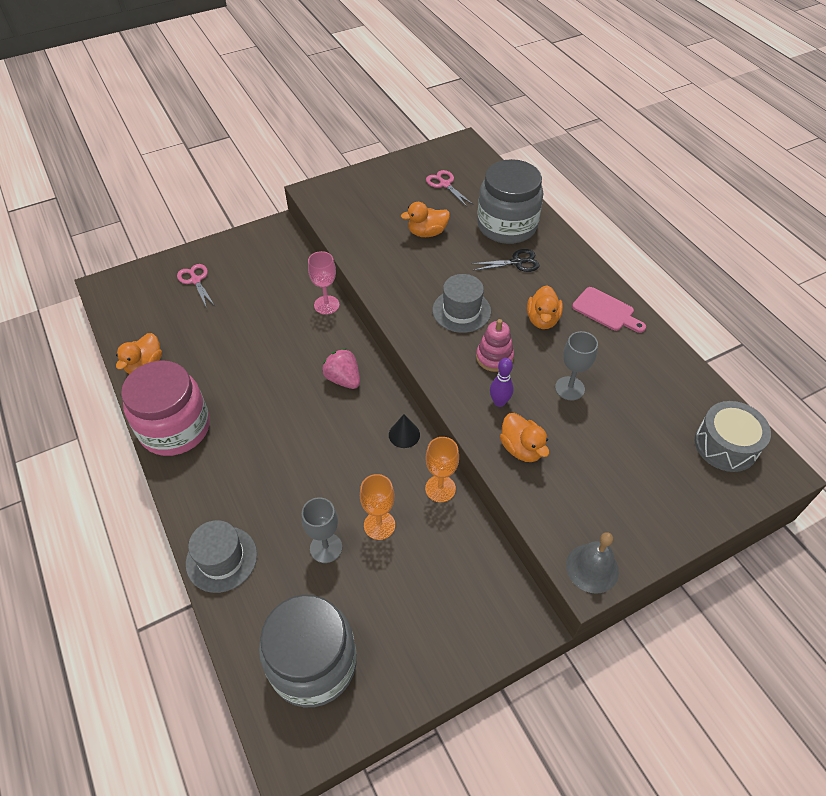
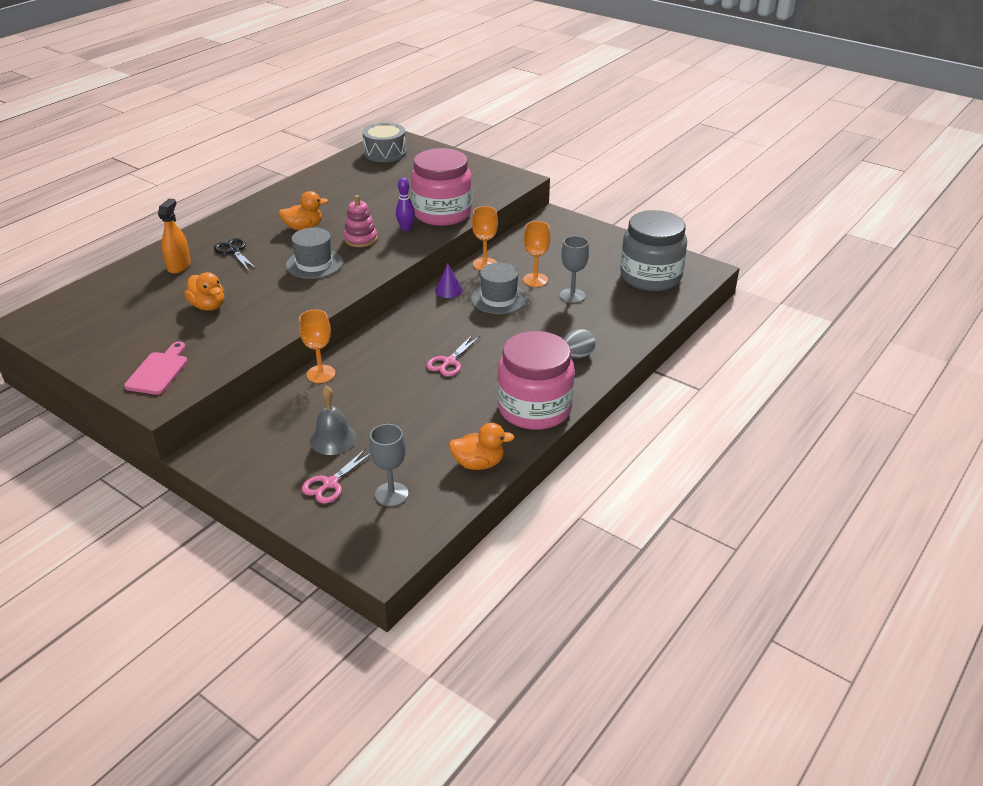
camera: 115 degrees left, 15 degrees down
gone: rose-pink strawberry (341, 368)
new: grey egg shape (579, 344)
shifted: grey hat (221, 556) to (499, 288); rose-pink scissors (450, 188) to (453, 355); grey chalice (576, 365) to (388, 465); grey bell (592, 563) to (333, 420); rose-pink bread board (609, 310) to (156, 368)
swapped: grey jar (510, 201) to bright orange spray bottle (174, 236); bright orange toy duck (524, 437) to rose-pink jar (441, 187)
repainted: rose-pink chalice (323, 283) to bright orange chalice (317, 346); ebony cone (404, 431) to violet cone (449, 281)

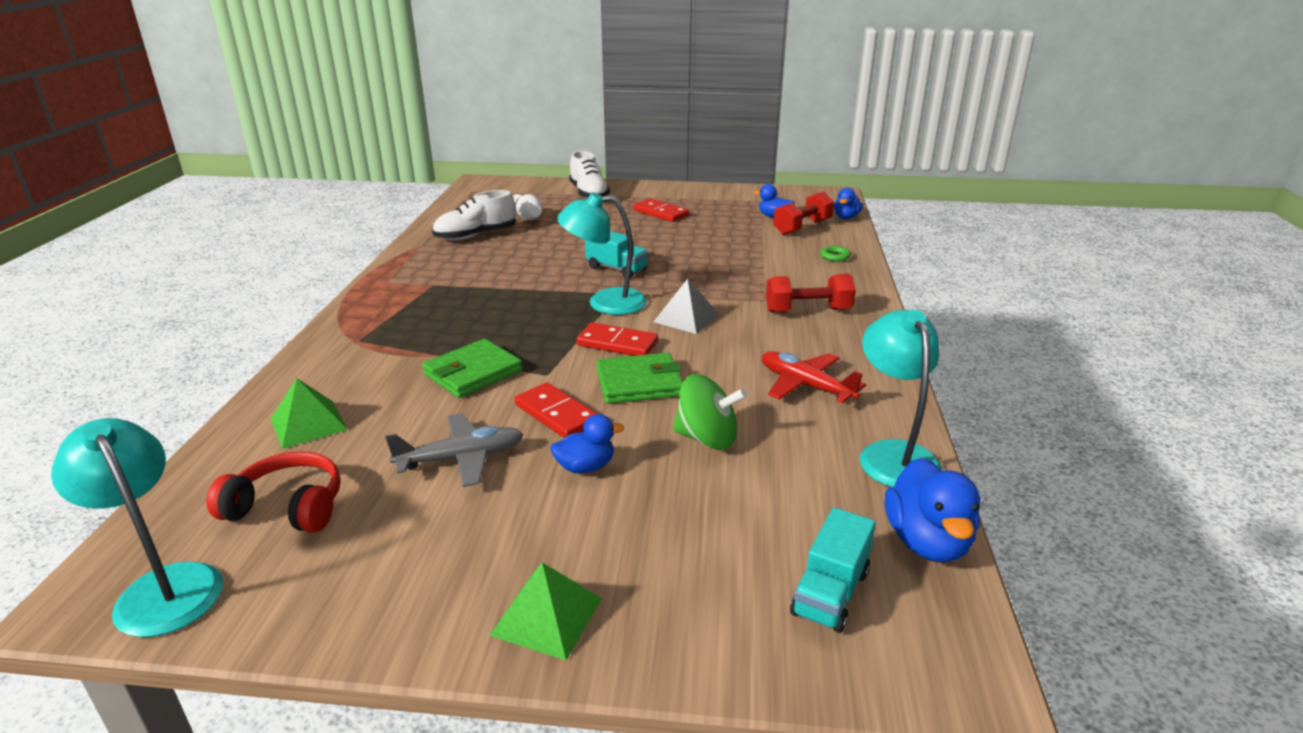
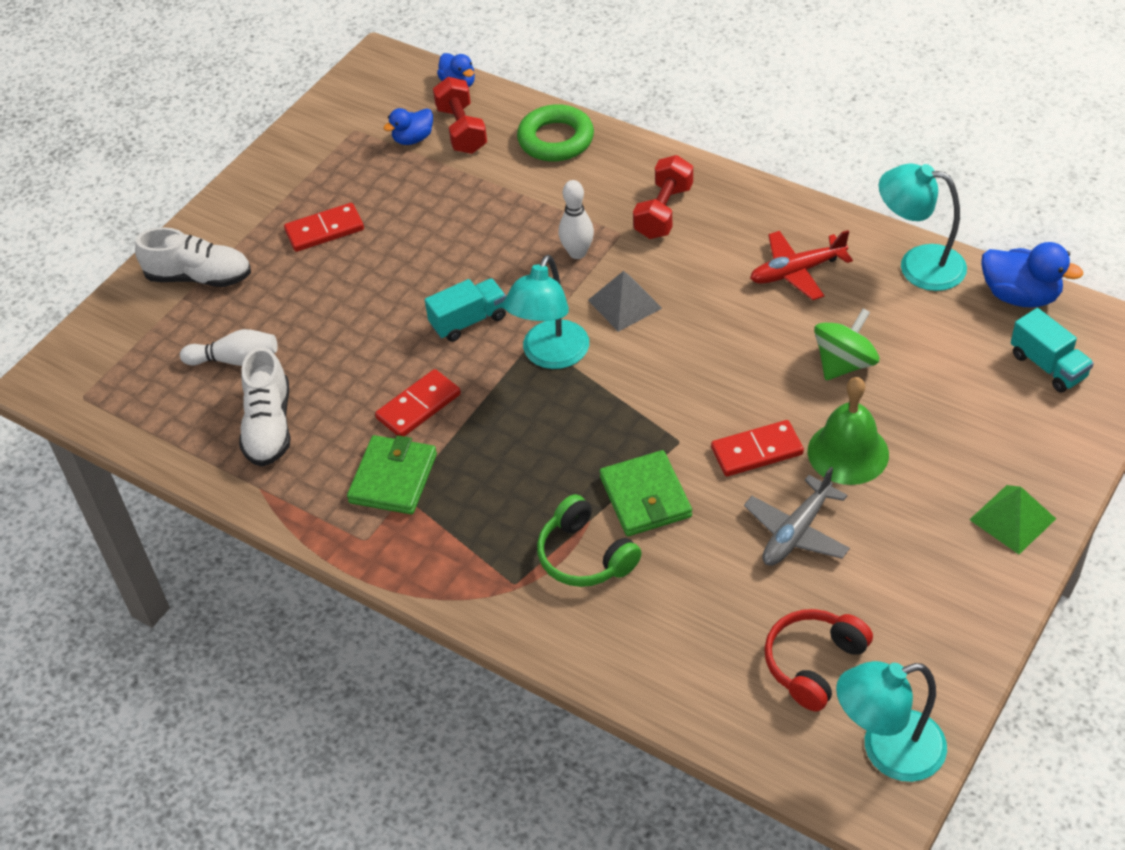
camera: 60 degrees left, 20 degrees up
gone: leaf-green solid pyramid (309, 413)
new: leaf-green headset (589, 540); pure white tenpin (576, 219)
shifted: red domino (617, 339) to (418, 402); leaf-green wallet (639, 378) to (392, 474)
swapped: cobalt toy duck (587, 443) to leaf-green bell (848, 431)
rotated: grey aeroplane (454, 450) = (797, 516) 150 degrees counterclockwise
scaled: leaf-green hoop (836, 254) = (555, 133) x2.23

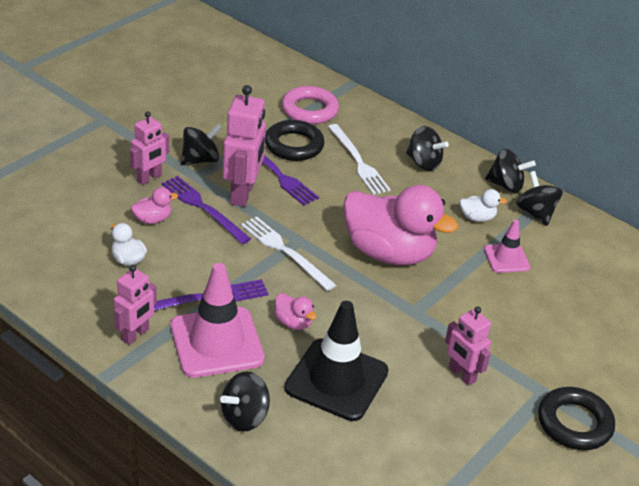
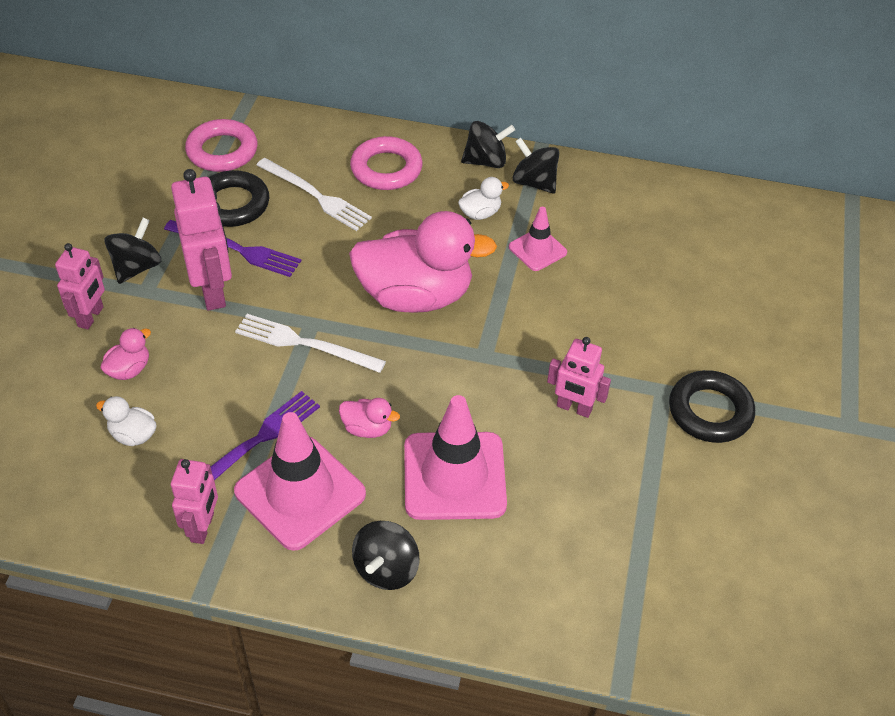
camera: 25 degrees left, 10 degrees up
gone: violet fork (206, 210)
swapped: ebony spinning top (427, 148) to rose-pink hoop (386, 163)
repainted: ebony safety cone (337, 361) to rose-pink safety cone (455, 457)

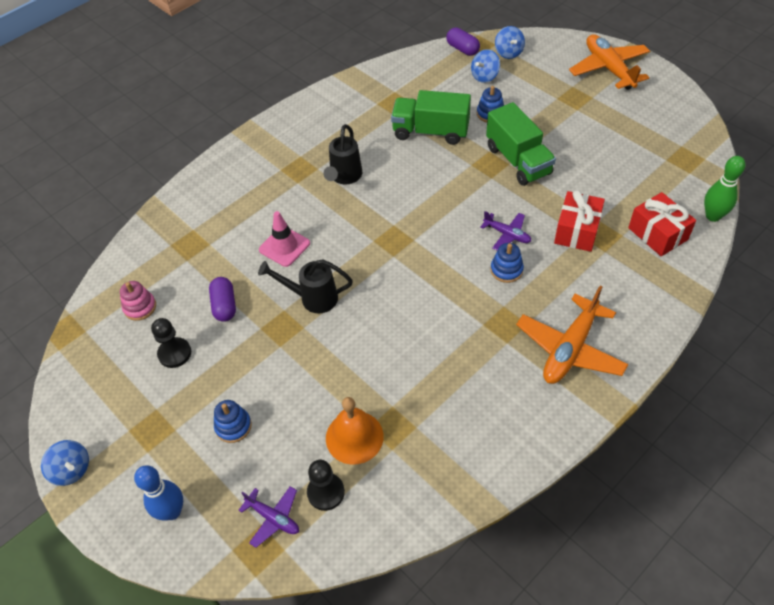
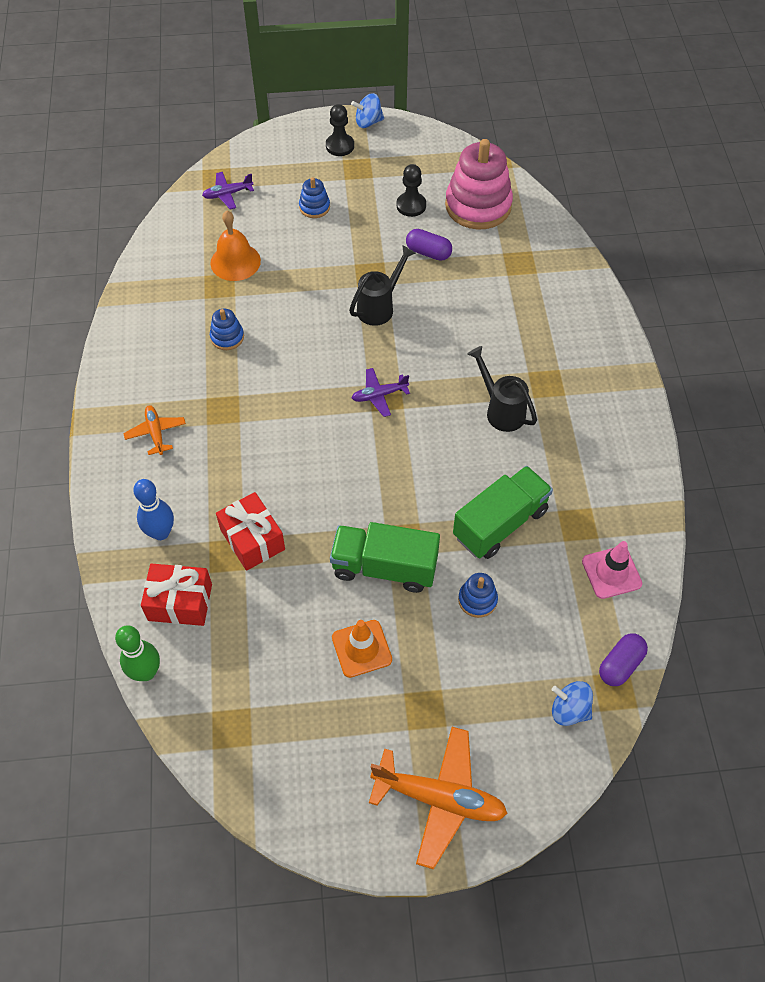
camera: 125 degrees right, 5 degrees up
gone: cobalt spinning top (485, 66)
new: bright orange safety cone (362, 649)
shifted: cobalt tenpin (158, 492) to (153, 509); rose-pink safety cone (284, 239) to (612, 570); ebony game pawn (326, 485) to (340, 130); violet aeroplane (506, 231) to (381, 392); cobalt stacking toy (507, 263) to (227, 329)
rotated: violet pill shape (463, 42) = (623, 659) 45 degrees counterclockwise
scaled: rose-pink stacking toy (138, 301) = (479, 184) x2.15; bright orange aeroplane (572, 334) = (154, 430) x0.53

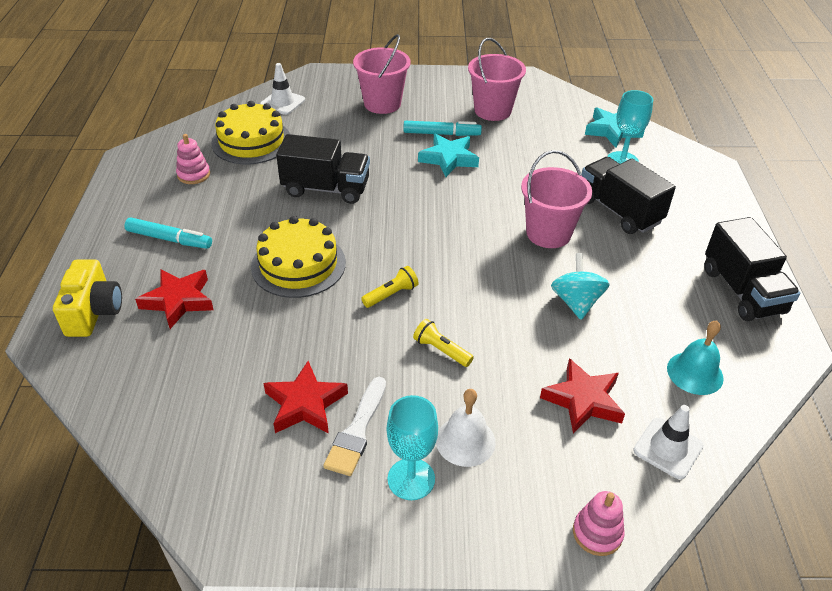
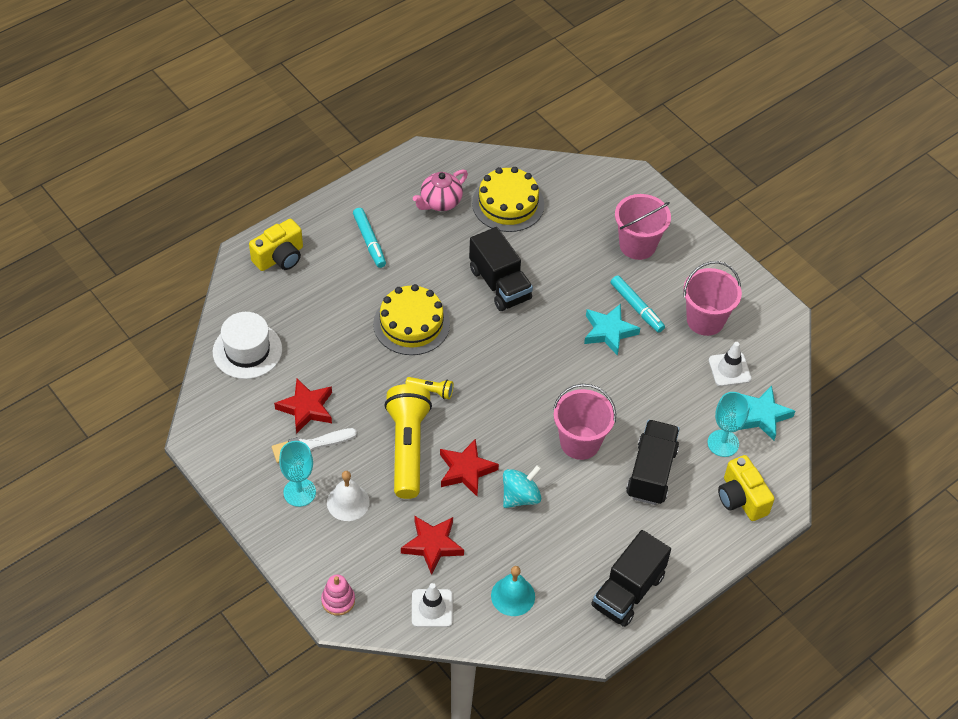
camera: 50 degrees right, 10 degrees up
new: pure white hat (247, 345); yellow camera (746, 488)
shifted: red five-pointed star (174, 299) to (469, 467); pure white safety cone (282, 89) to (730, 364)
swapped: rose-pink stacking toy (193, 159) to rose-pink china teapot (440, 190)
scaled: yellow torch (443, 343) = (408, 441) x2.33

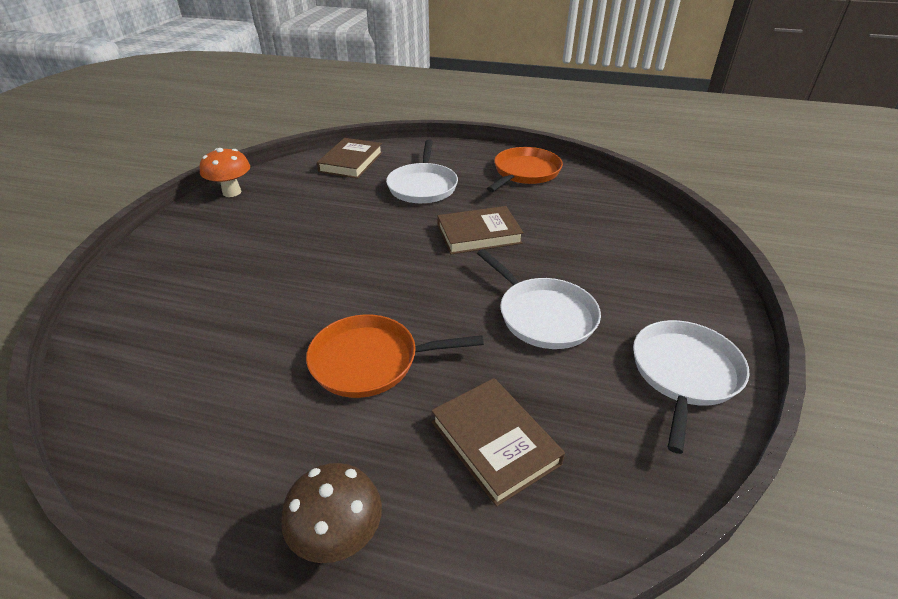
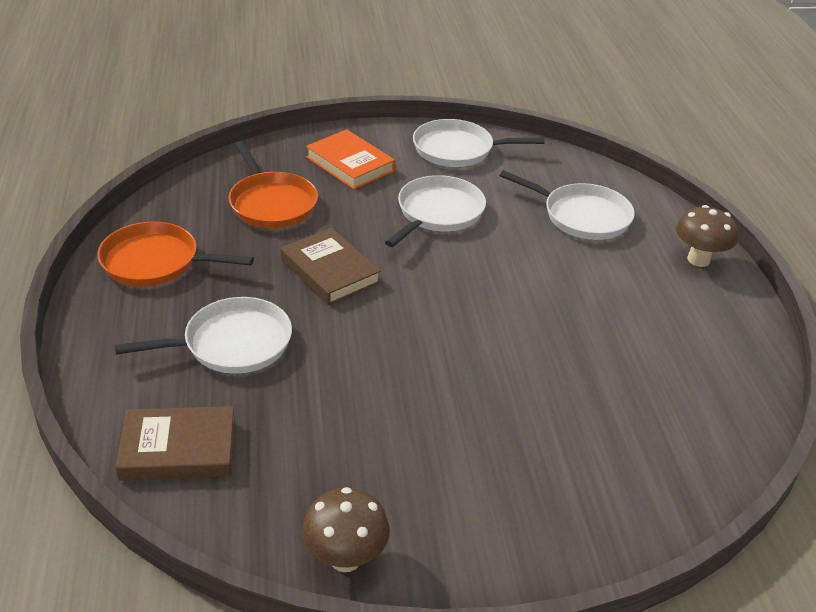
camera: 115 degrees left, 0 degrees up
new: bright orange hardcover (350, 159)
shifted: bright orange skillet (395, 356) to (273, 184)
swapped: dark brown hardcover (498, 442) to pure white skillet (567, 205)
repainted: bright orange fungus (225, 172) to dark brown fungus (346, 529)

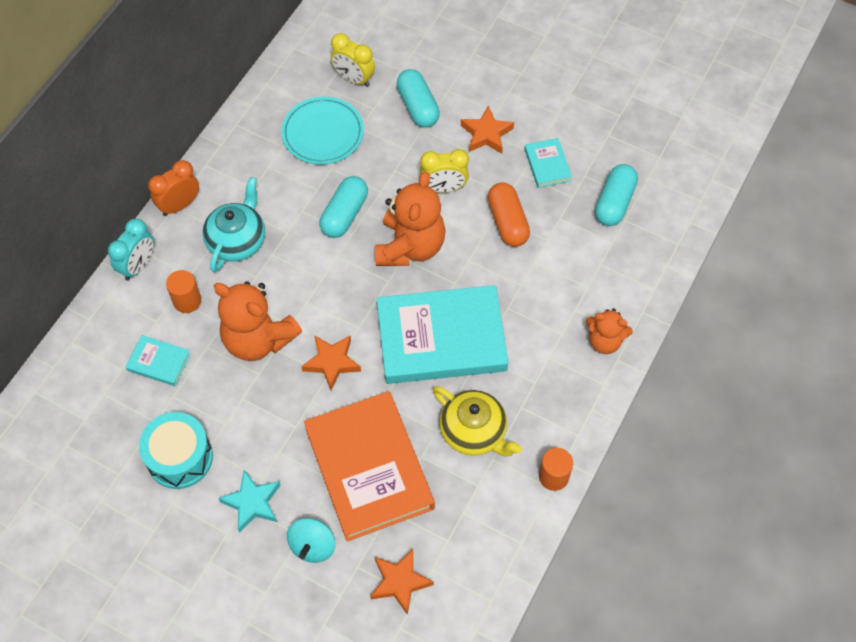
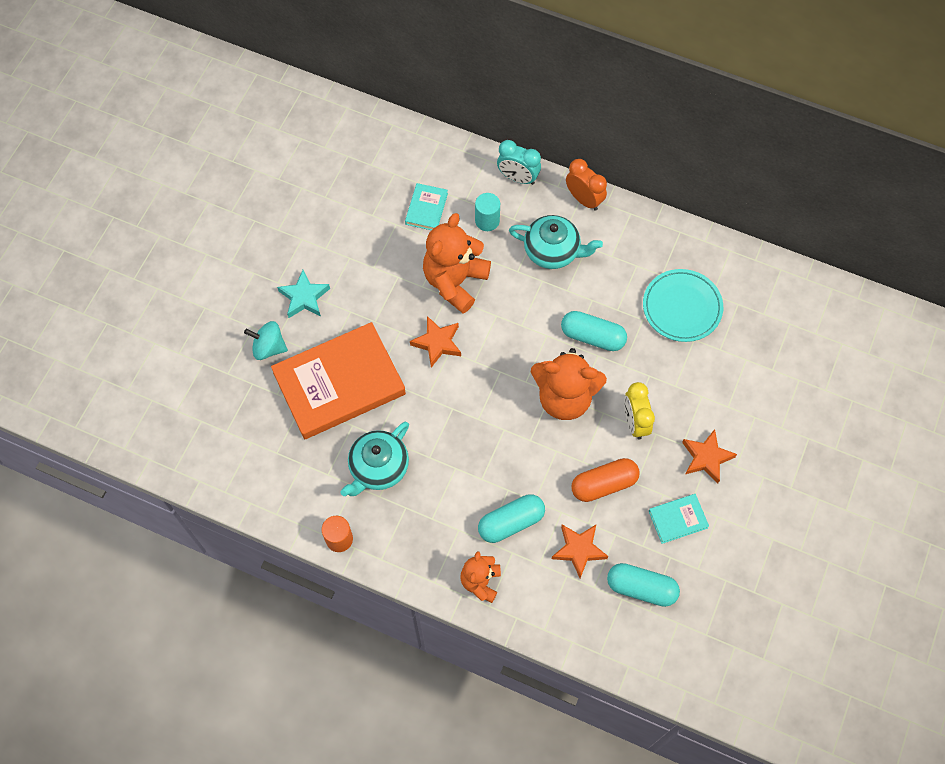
camera: 85 degrees right, 5 degrees up
gone: aqua toy drum (176, 450); yellow alarm clock (353, 60); aqua hardcover (442, 334)
shifted: bright orange five-pointed star (402, 582) to (580, 551); aqua pill shape (418, 98) to (511, 518)
repainted: bright orange cylinder (183, 291) to aqua cylinder (487, 212); yellow china teapot (477, 421) to aqua china teapot (375, 459)

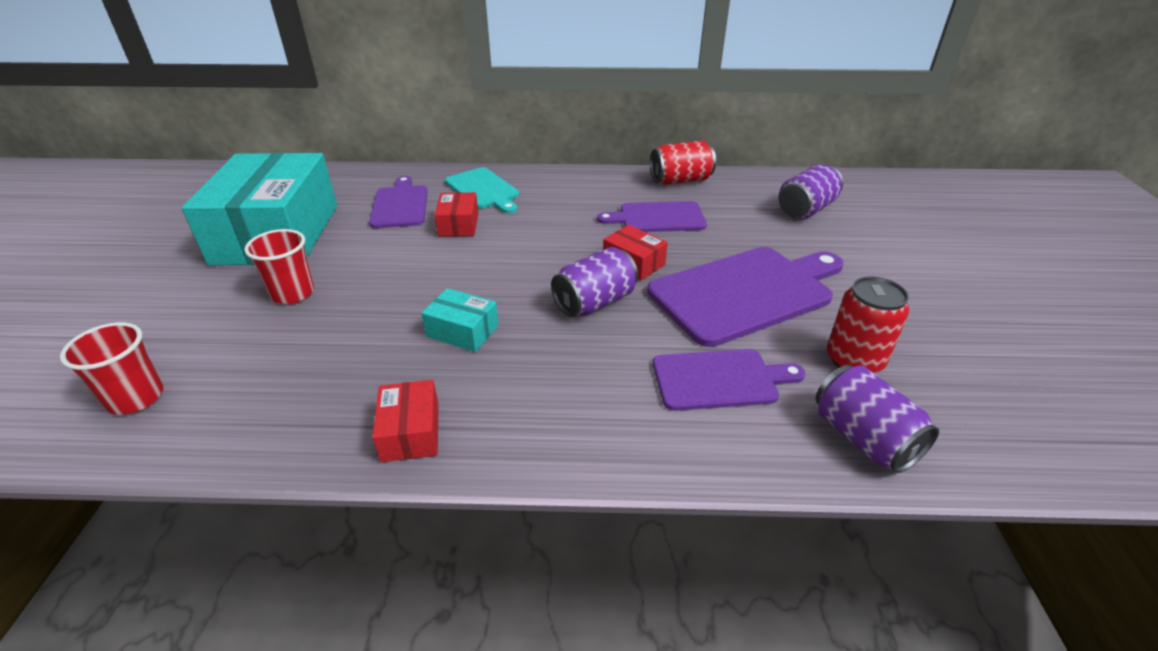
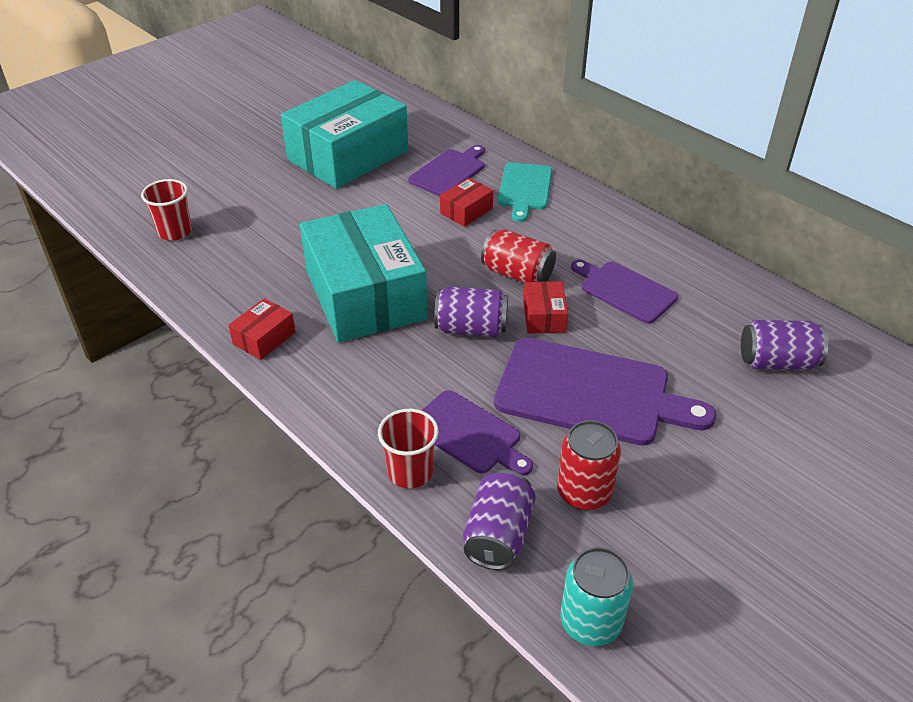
camera: 45 degrees right, 5 degrees up
new: aqua soda can (596, 596)
shifted: red cup (279, 266) to (408, 449); red soda can (683, 162) to (518, 256)
scaled: aqua package (460, 320) = (364, 273) x2.46

